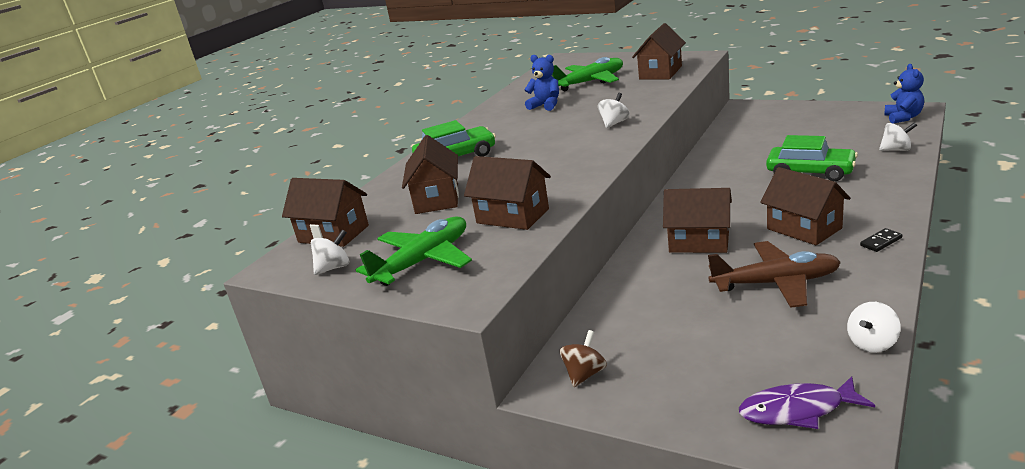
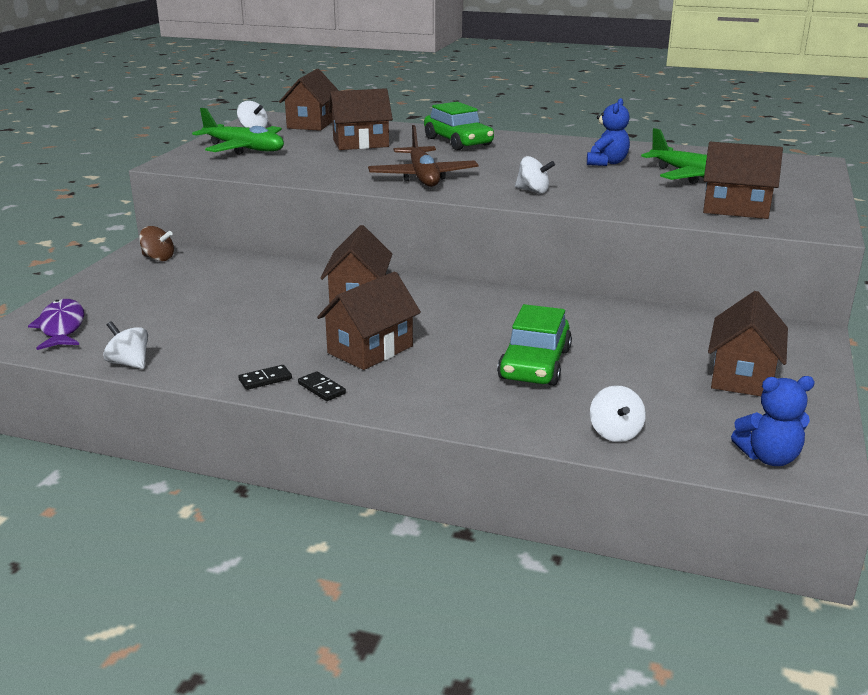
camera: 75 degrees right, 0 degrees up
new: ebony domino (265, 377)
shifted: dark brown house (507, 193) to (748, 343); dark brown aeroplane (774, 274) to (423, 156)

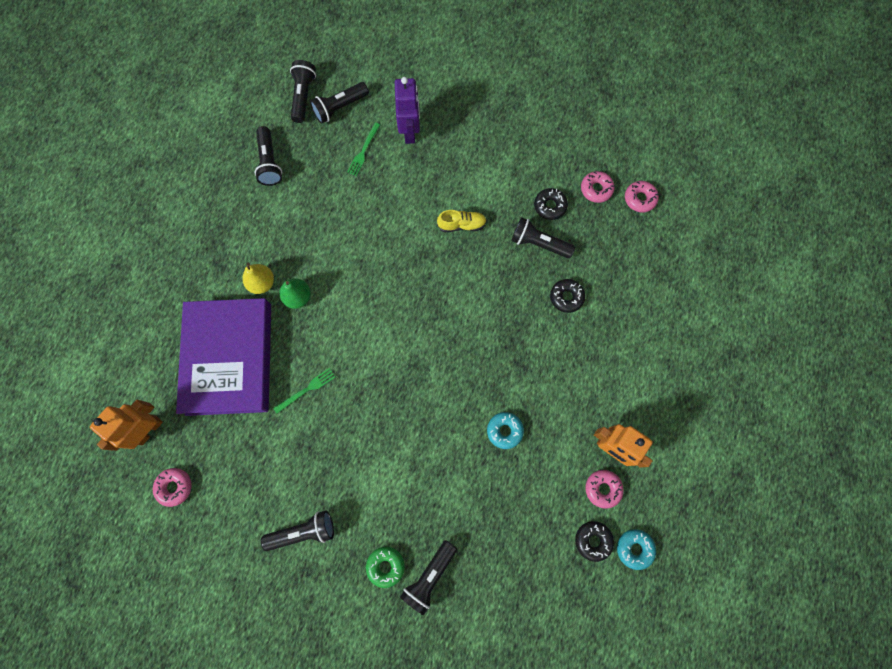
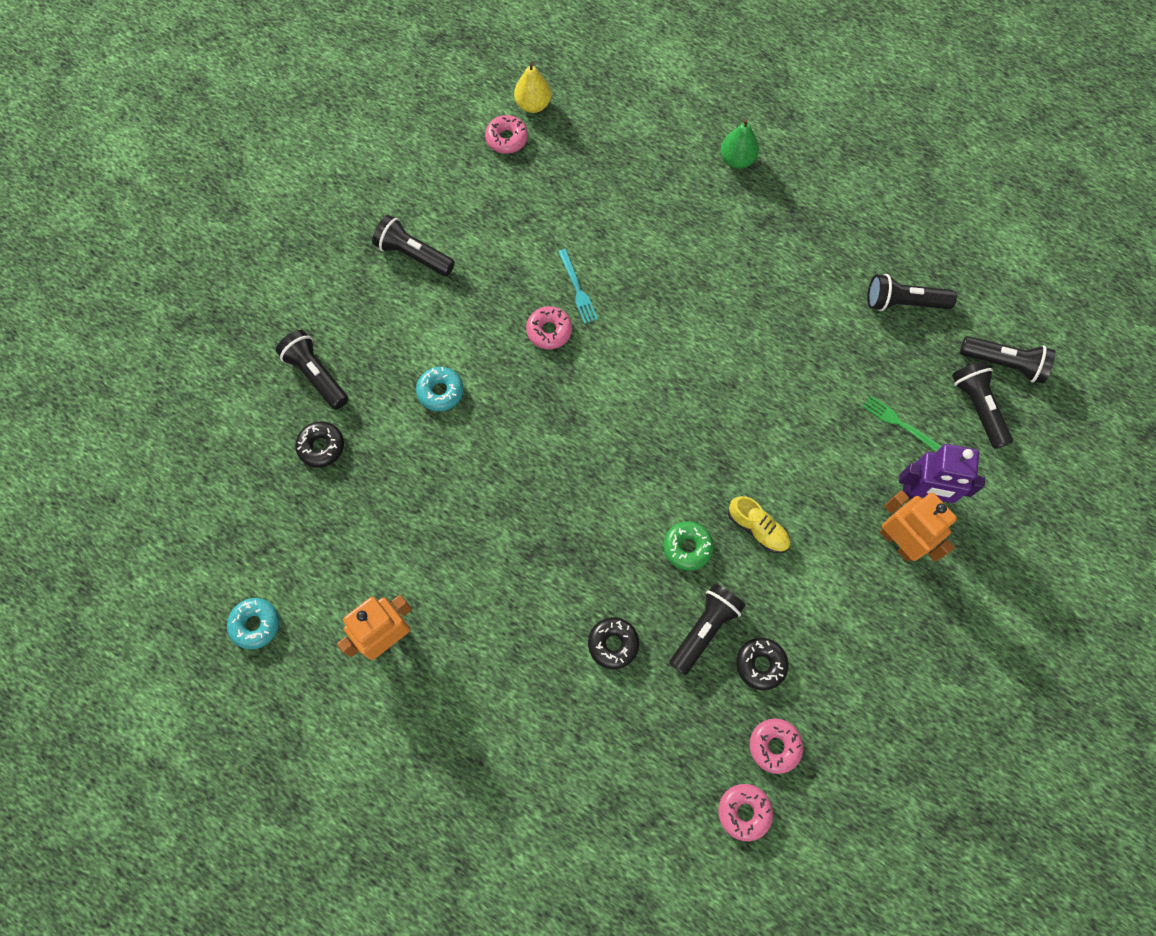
camera: 105 degrees right, 5 degrees down
gone: violet hardcover (223, 357)
shifted: bright orange robot figure (126, 425) to (918, 526); yellow pear fruit (258, 278) to (532, 87); leaf-green pear fruit (295, 293) to (740, 143); leaf-green glazed donut (385, 567) to (688, 545); aqua glazed donut (505, 430) to (439, 389); ebony glazed donut (594, 541) to (319, 444); rose-pink glazed donut (604, 489) to (549, 327)
repainted: leaf-green fork (304, 390) to aqua fork (578, 286)
rotated: ebony torch (297, 530) = (413, 245) 120 degrees clockwise; yellow sneaker (462, 221) = (759, 524) 60 degrees counterclockwise

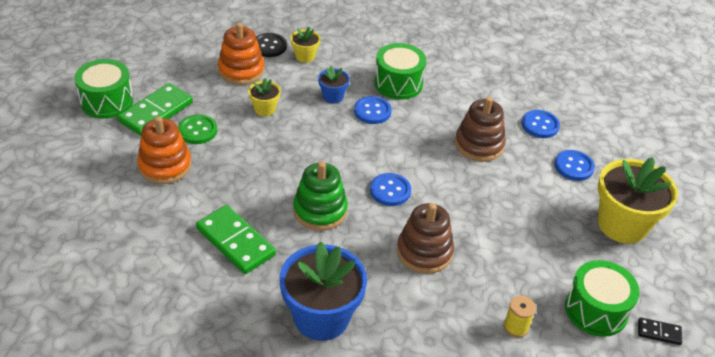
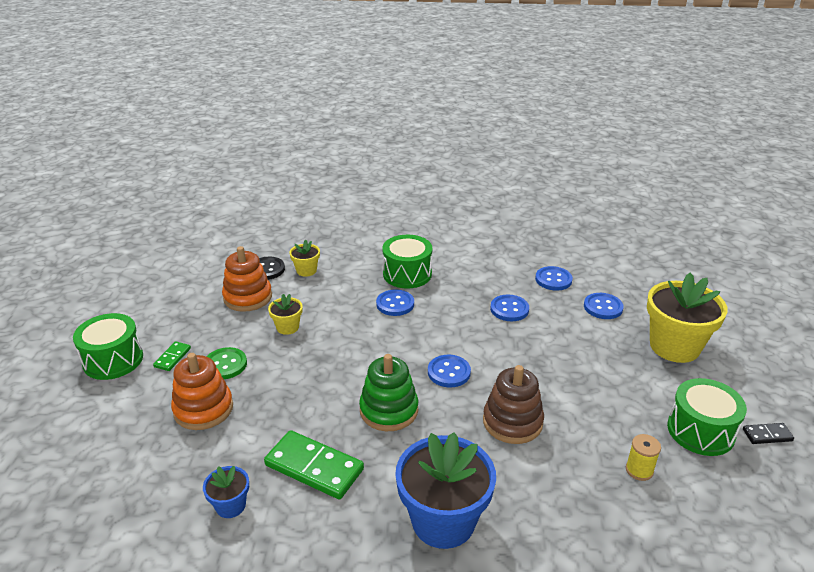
camera: 15 degrees left, 10 degrees down
shifted: cobalt potted plant (334, 85) to (226, 492)
swapped: dark brown stacking toy (480, 129) to cobalt button (509, 308)
scaled: leaf-green domino (155, 109) = (172, 356) x0.49

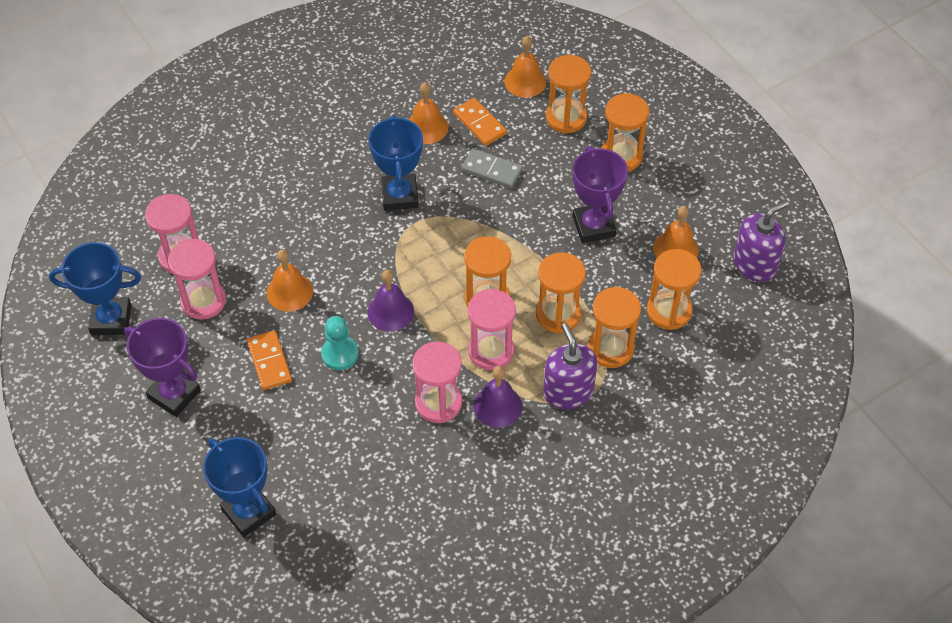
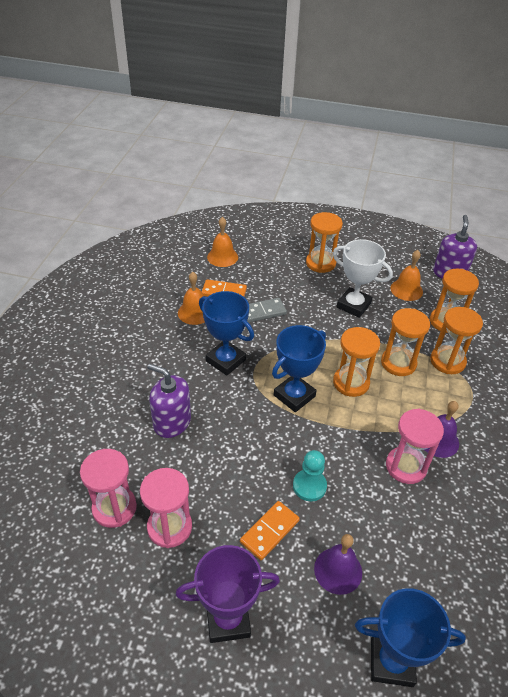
camera: 45 degrees left, 10 degrees down
gone: bright orange bell (290, 280); rose-pink sand timer (492, 329); bright orange sand timer (568, 94)
shifted: cobalt award cup (95, 288) to (299, 368); violet bell (390, 301) to (338, 564); violet soap dispenser (570, 366) to (169, 401)
repainted: violet award cup (600, 194) to pure white award cup (363, 278)
rotated: bright orange domino (269, 360) = (270, 530) 75 degrees counterclockwise

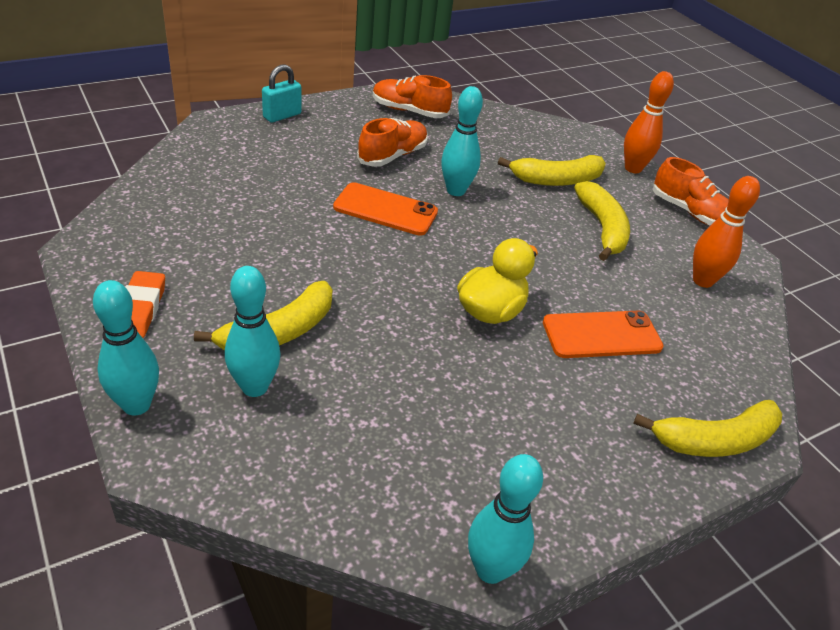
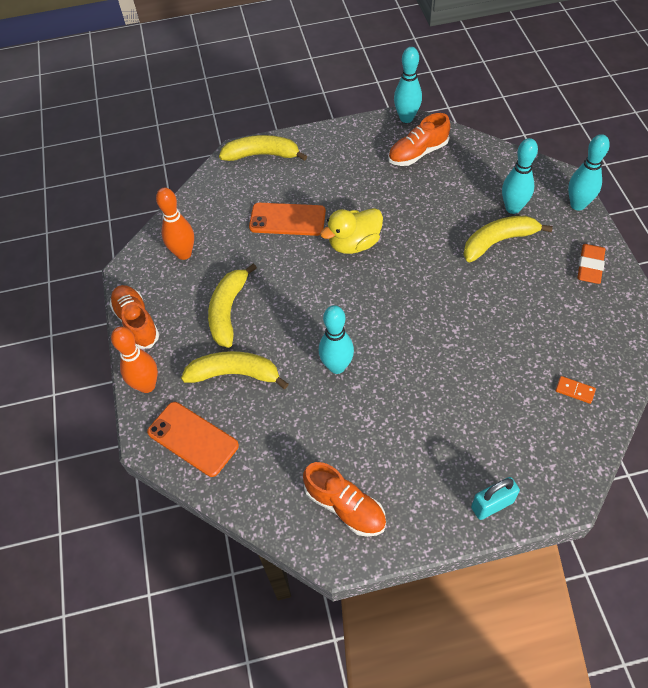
camera: 155 degrees left, 15 degrees up
new: bright orange domino (576, 390)
shifted: bright orange mobile phone (385, 209) to (193, 439); bright orange sneaker (392, 142) to (419, 139)

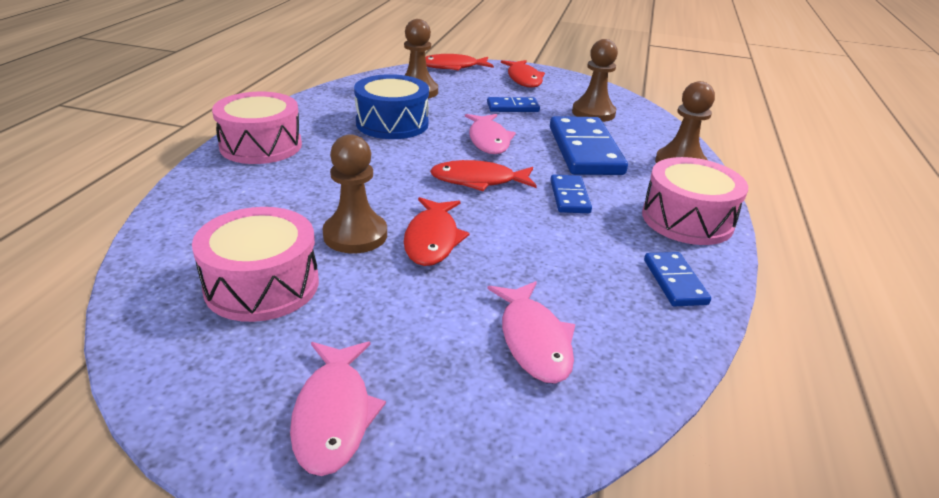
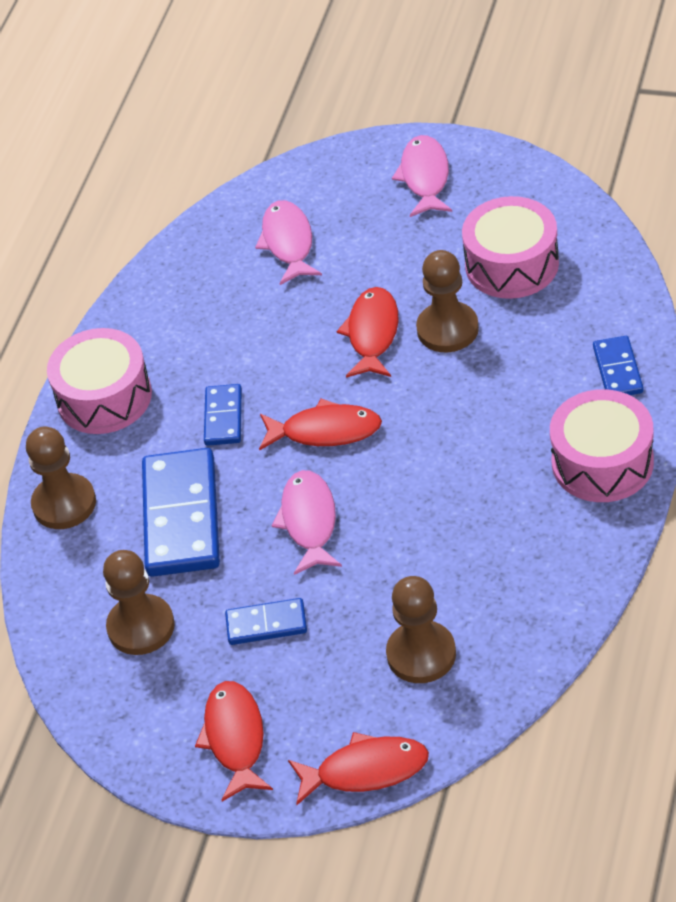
camera: 170 degrees left, 15 degrees up
gone: cobalt toy drum (391, 106)
shifted: cobalt domino (677, 279) to (618, 365)

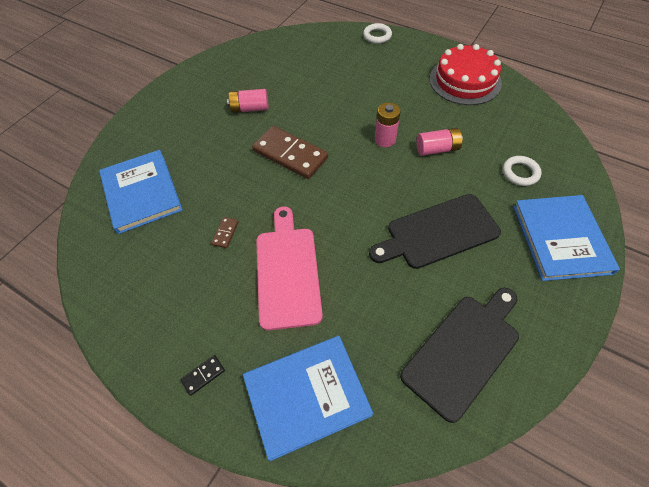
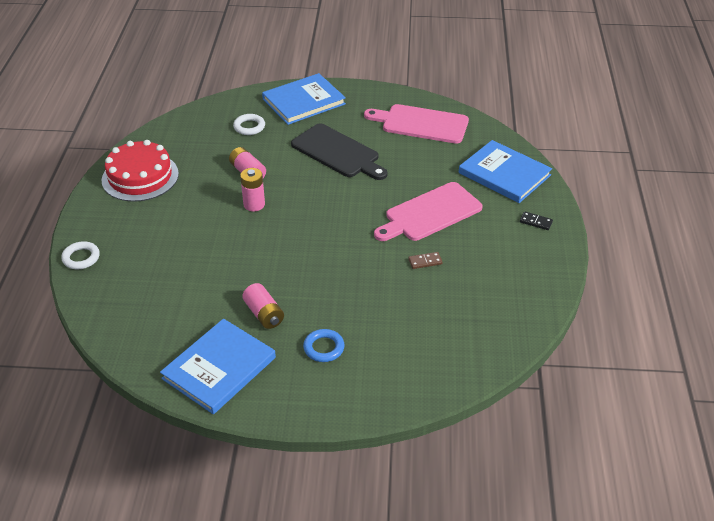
camera: 120 degrees left, 15 degrees down
gone: dark brown domino (290, 152)
new: cobalt hoop (324, 345)
shifted: cobalt hardcover (141, 192) to (218, 366)
repainted: ebony bread board (459, 355) to rose-pink bread board (416, 124)

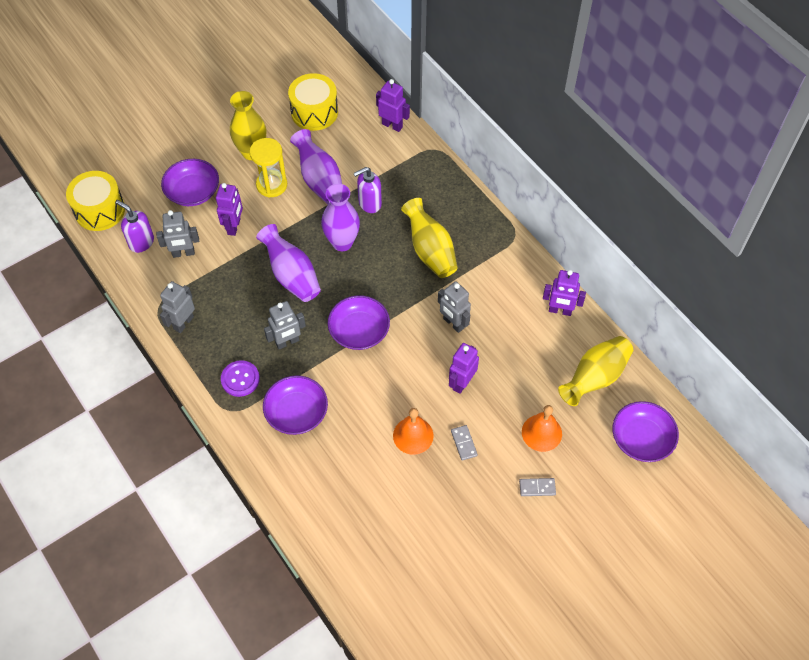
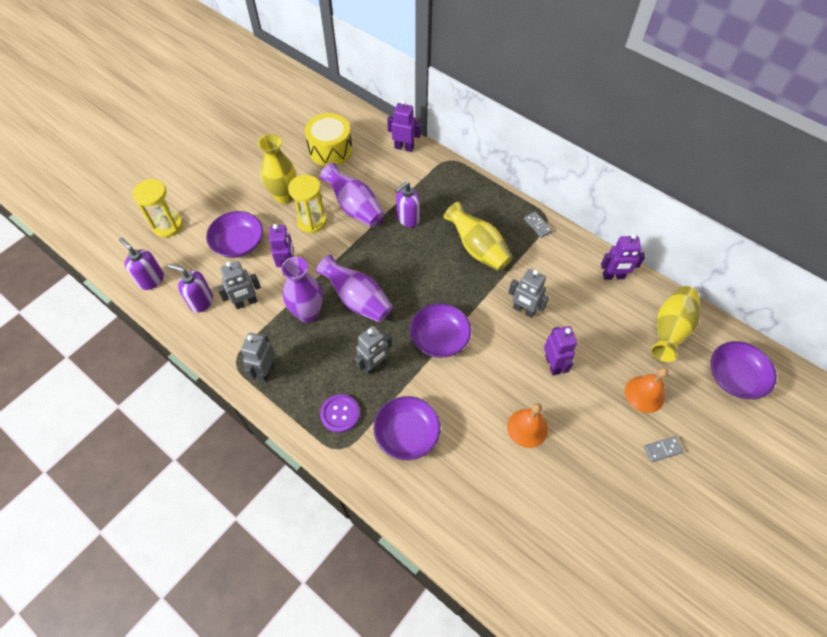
camera: 15 degrees left, 0 degrees up
new: yellow sand timer (158, 208)
shifted: violet tall vase (340, 217) to (302, 290); grey domino (464, 443) to (538, 225)
swapped: yellow toy drum (95, 201) to violet soap dispenser (141, 263)
rotated: violet robot figure (464, 368) = (560, 350) 150 degrees clockwise

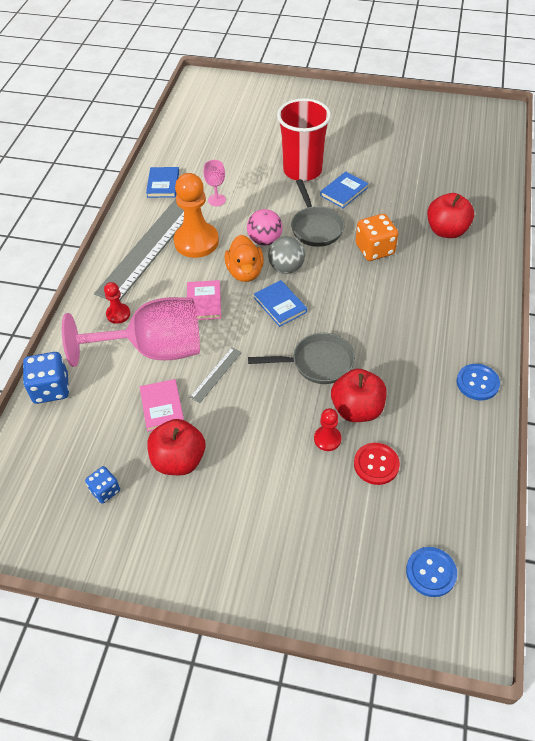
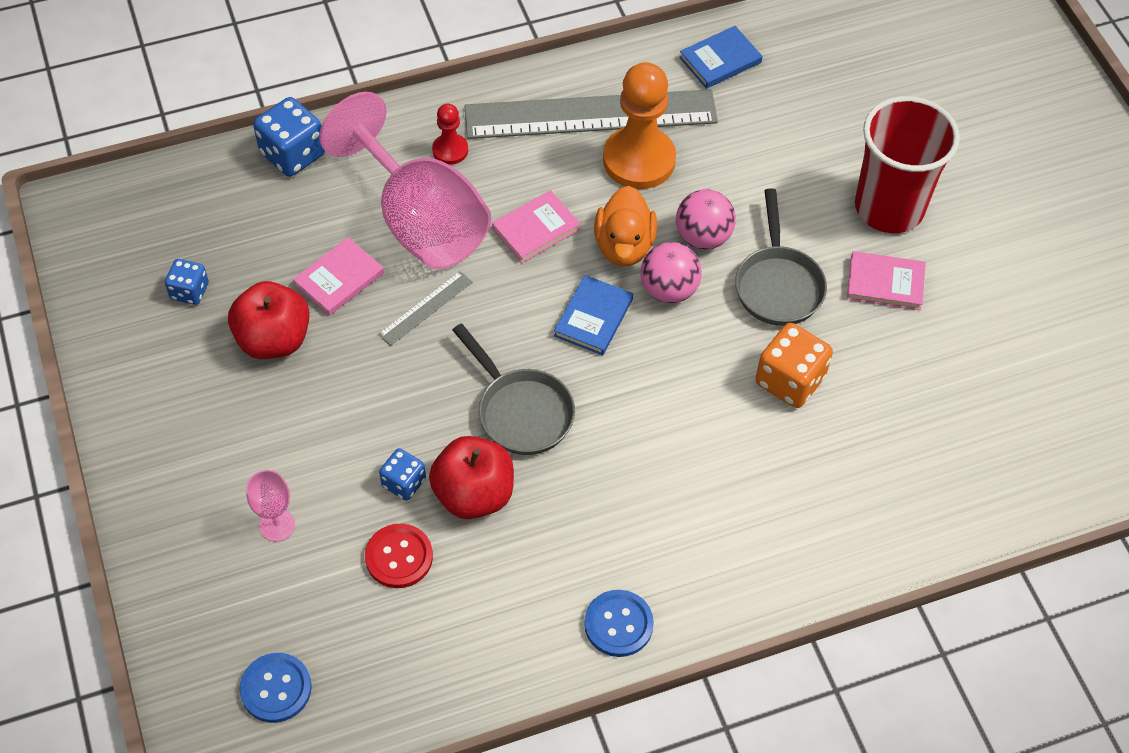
camera: 55 degrees right, 5 degrees up
gone: red apple (450, 215)
shifted: rose-pink chalice (215, 183) to (270, 506)
swapped: red game pawn (327, 429) to cobalt die (402, 474)
repainted: grey play ball (286, 255) to rose-pink play ball (671, 272); cobalt hardcover (344, 190) to rose-pink hardcover (886, 280)
rotated: grey ruler (216, 375) = (425, 308) 45 degrees counterclockwise; bright orange toy duck (244, 258) = (625, 226) 45 degrees counterclockwise; grey skillet (317, 213) = (781, 257) 45 degrees counterclockwise

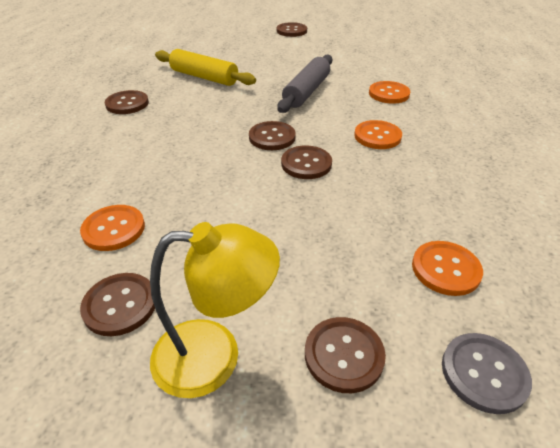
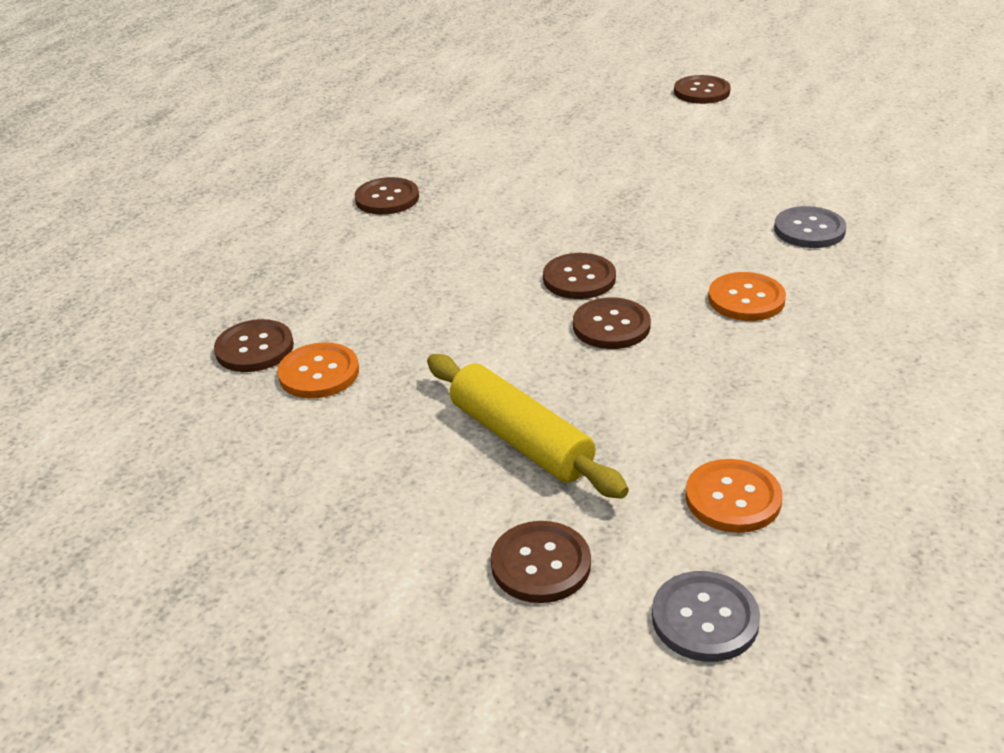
camera: 20 degrees right, 5 degrees down
gone: yellow reading lamp (215, 310); grey pastry roller (304, 84)
shifted: dark brown button (117, 304) to (254, 345); yellow pastry roller (205, 67) to (528, 426)
repainted: bright orange button (389, 92) to grey button (810, 227)

